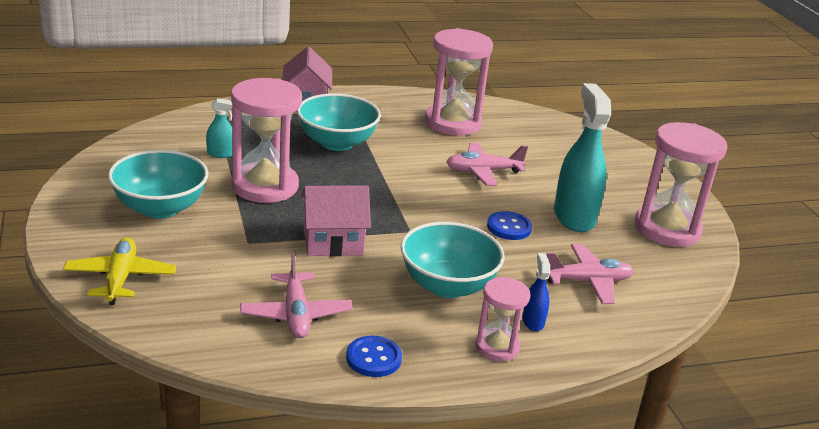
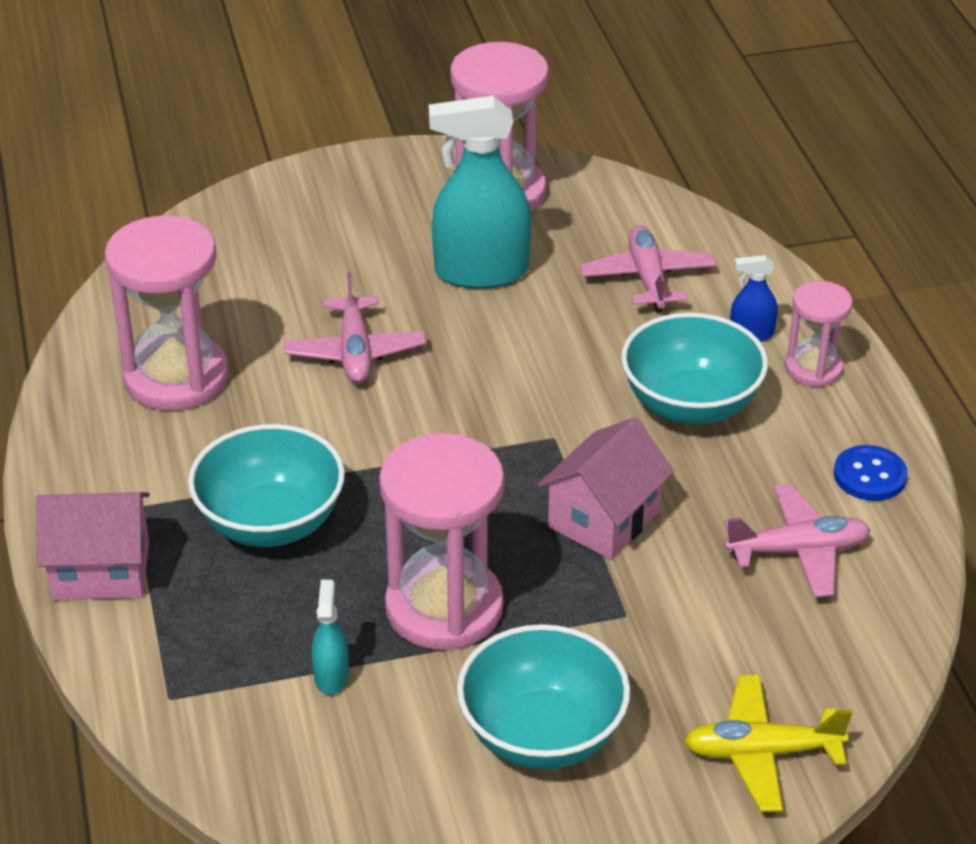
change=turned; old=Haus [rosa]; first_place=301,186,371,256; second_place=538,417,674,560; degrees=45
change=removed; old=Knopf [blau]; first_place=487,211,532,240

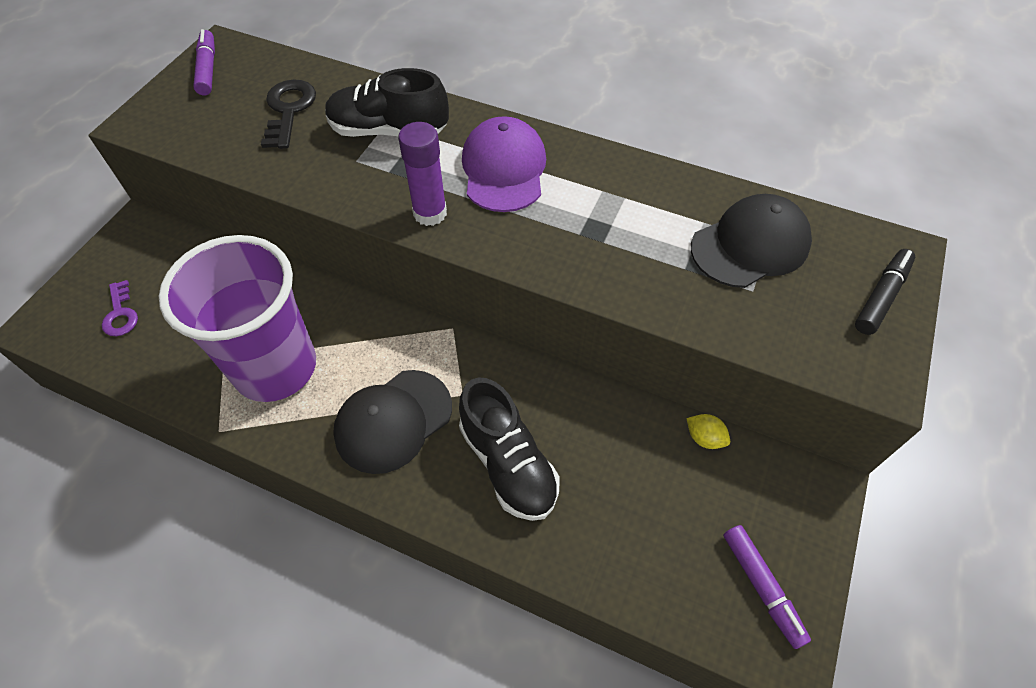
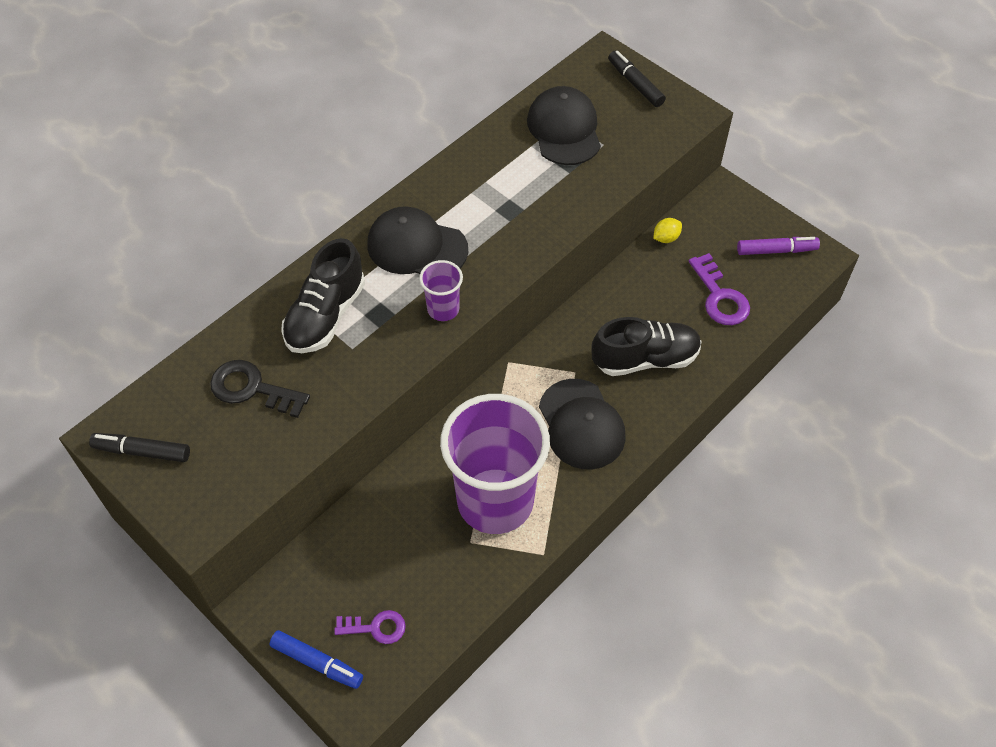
change=recoloured; old=Filzstift [lila]; new=Filzstift [schwarz]; first_place=193,29,215,95; second_place=89,433,190,462
change=added; new=Filzstift [blau]; second_place=269,630,363,689
change=recoloured; old=Kappe [lila]; new=Kappe [schwarz]; first_place=462,116,546,212; second_place=367,206,468,274
change=replaced; old=Klebestift [lila]; new=Becher [lila]; first_place=398,122,447,226; second_place=419,260,463,321
change=added; new=Schlüssel [lila]; second_place=689,253,750,325

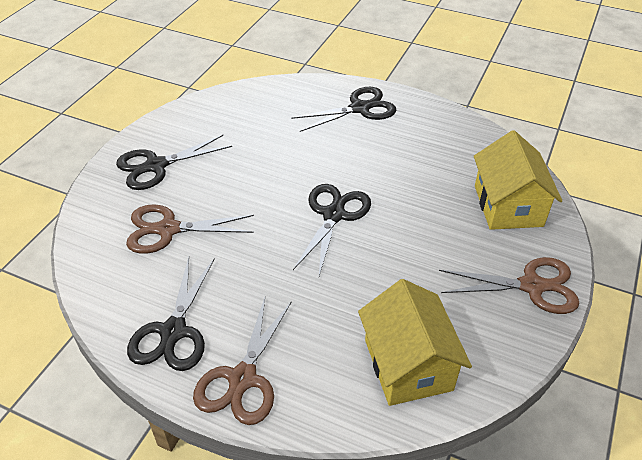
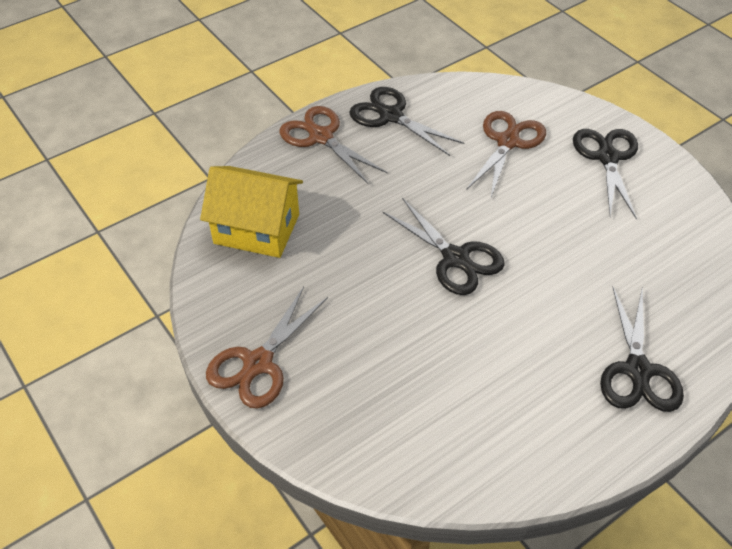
change=removed; old=Haus [gelb]; first_place=474,130,562,230

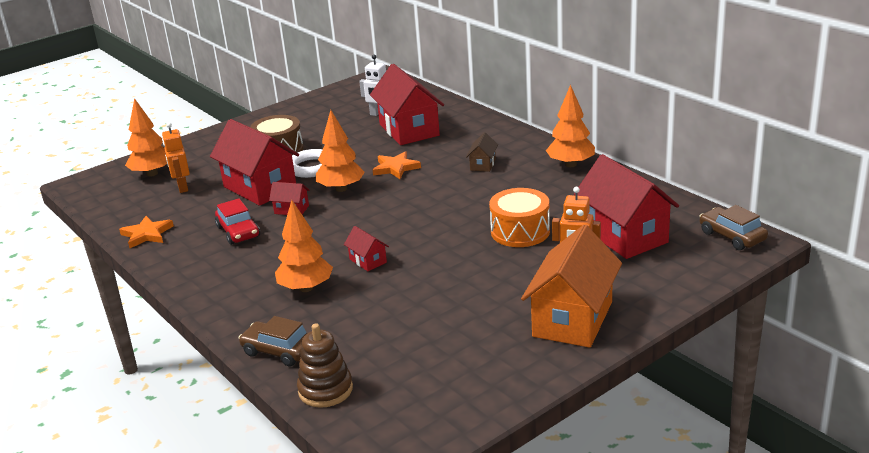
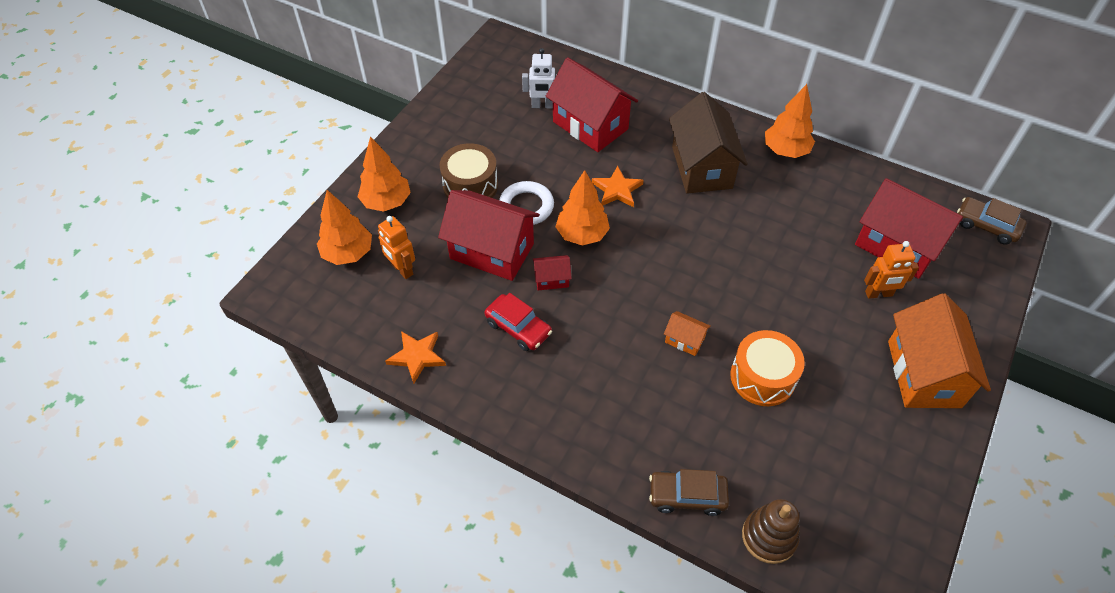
change=moved; old=Baum [orange]; first_place=275,200,333,292; second_place=358,137,411,212
change=recoloured; old=Haus [rot]; new=Haus [orange]; first_place=344,226,389,271; second_place=664,311,711,356
change=resized; old=Haus [braun]; first_place=466,132,498,172; second_place=669,92,748,194; factor=2.25
change=moved; old=Trommel [orange]; first_place=489,188,550,247; second_place=730,330,805,406

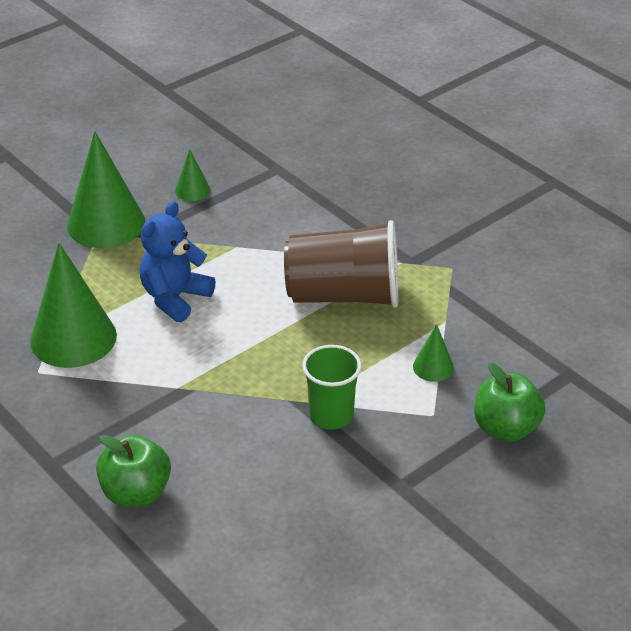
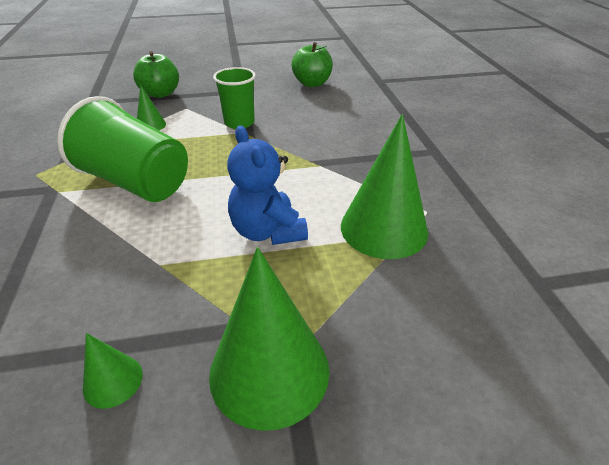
change=recoloured; old=Becher [braun]; new=Becher [grün]; first_place=284,220,398,308; second_place=57,96,188,202
change=turned; old=Teddybär [blau]; first_place=140,201,216,322; second_place=227,126,308,245; degrees=90
change=moved; old=Apfel [grün]; first_place=96,435,171,507; second_place=292,42,333,87

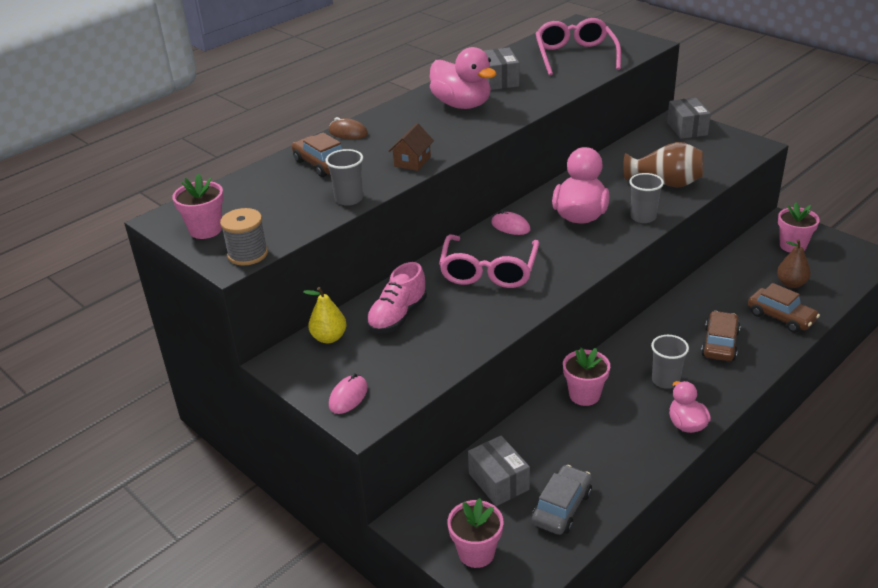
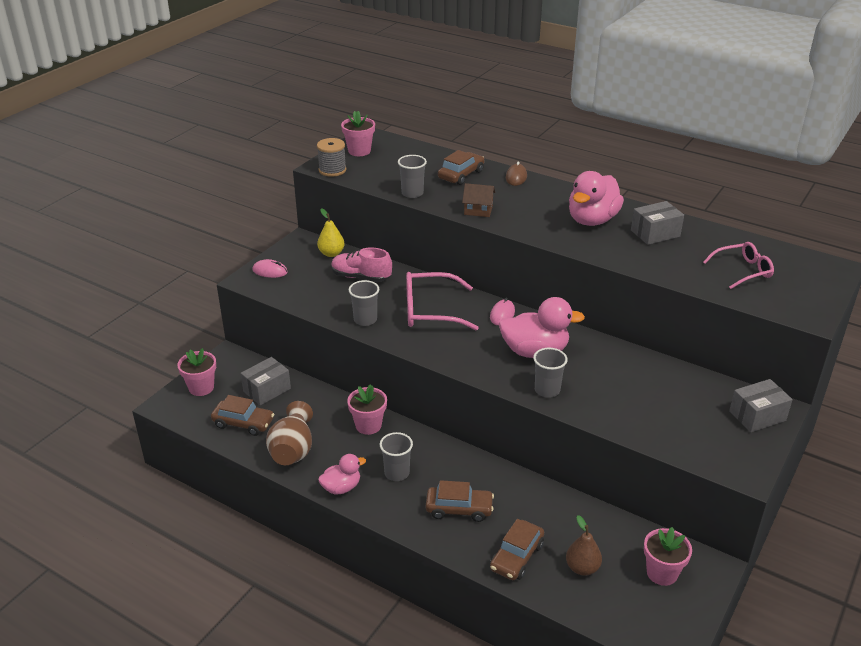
change=recoloured; old=Auto [grau]; new=Auto [braun]; first_place=532,465,592,535; second_place=211,395,274,436
change=moved; old=Vase [braun]; first_place=623,142,704,188; second_place=266,401,313,465
change=added; new=Becher [grau]; second_place=349,280,379,326
change=resized; old=Brille [rosa]; first_place=535,18,621,76; second_place=703,242,774,289; factor=0.64

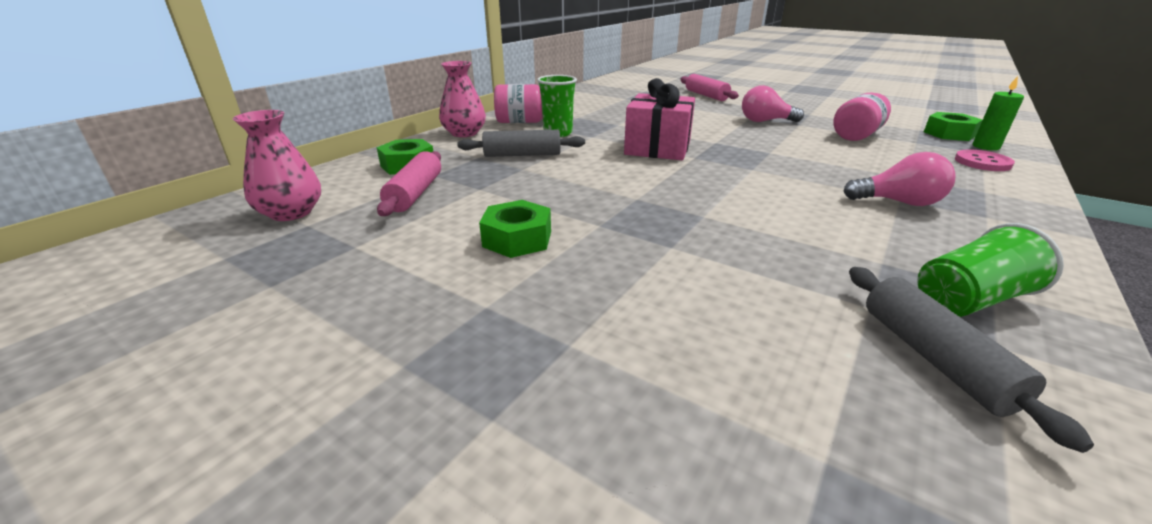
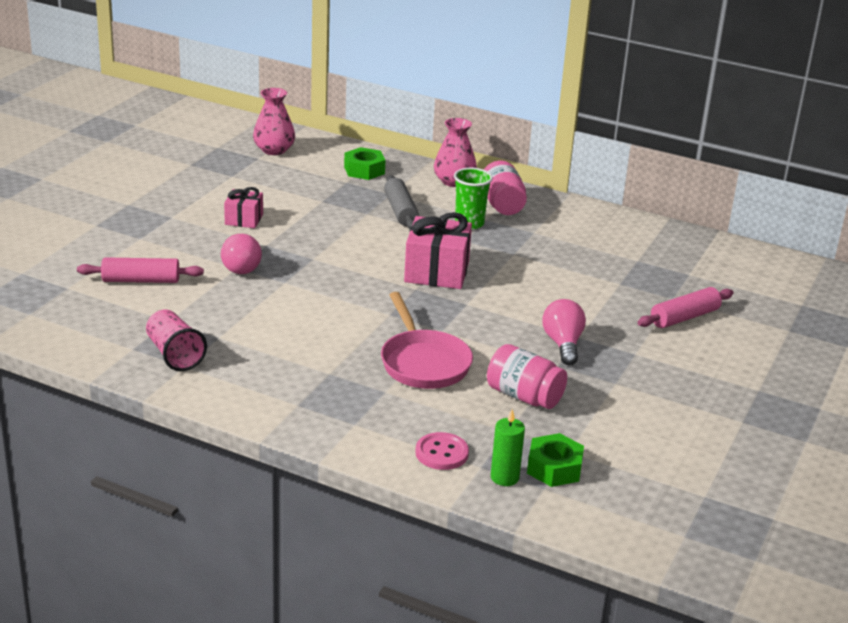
change=moved; old=Nudelholz [rosa]; first_place=377,151,441,216; second_place=77,257,204,283
change=recoloured; old=Becher [grün]; new=Becher [rosa]; first_place=917,223,1064,317; second_place=146,310,207,371
change=moved; old=Glühbirne [rosa]; first_place=843,152,956,206; second_place=221,234,262,274
change=replaced; old=Sechskantmutter [grün]; new=Geschenk [rosa]; first_place=479,200,551,258; second_place=224,187,263,228
change=added; new=Pfanne [rosa]; second_place=381,292,473,389
change=removed; old=Nudelholz [grau]; first_place=849,267,1094,453

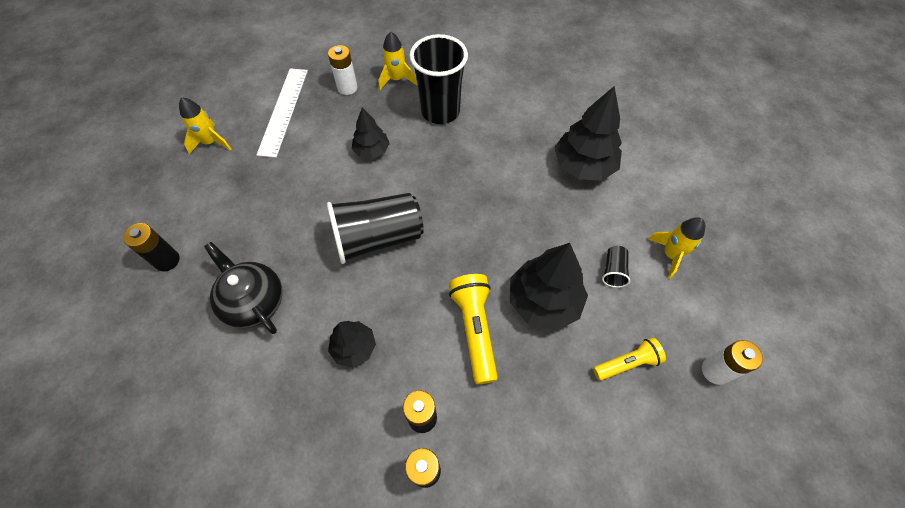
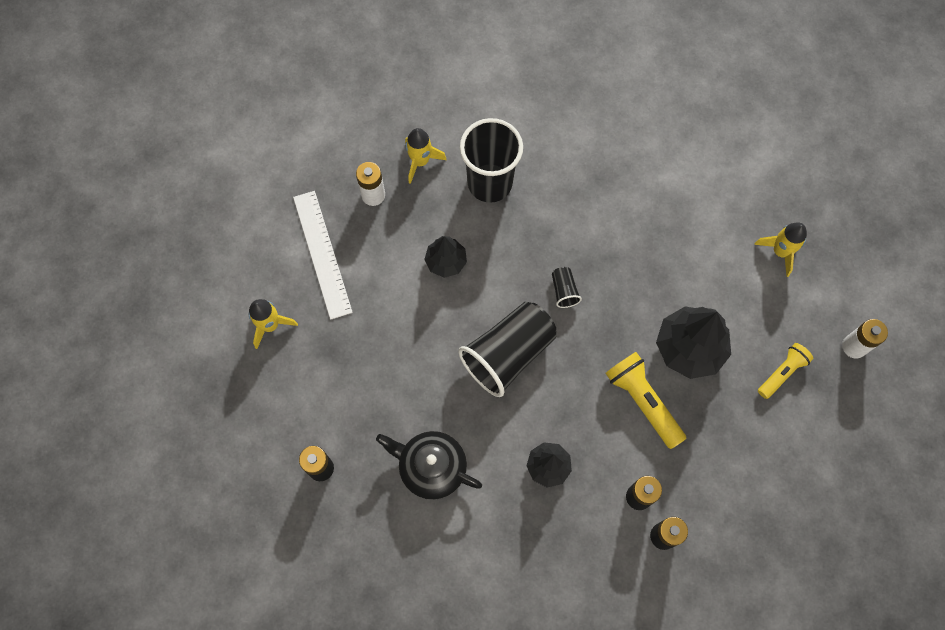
change=moved; old=Becher [schwarz]; first_place=602,246,630,288; second_place=552,267,582,308
change=removed; old=Baum [schwarz]; first_place=554,86,622,181

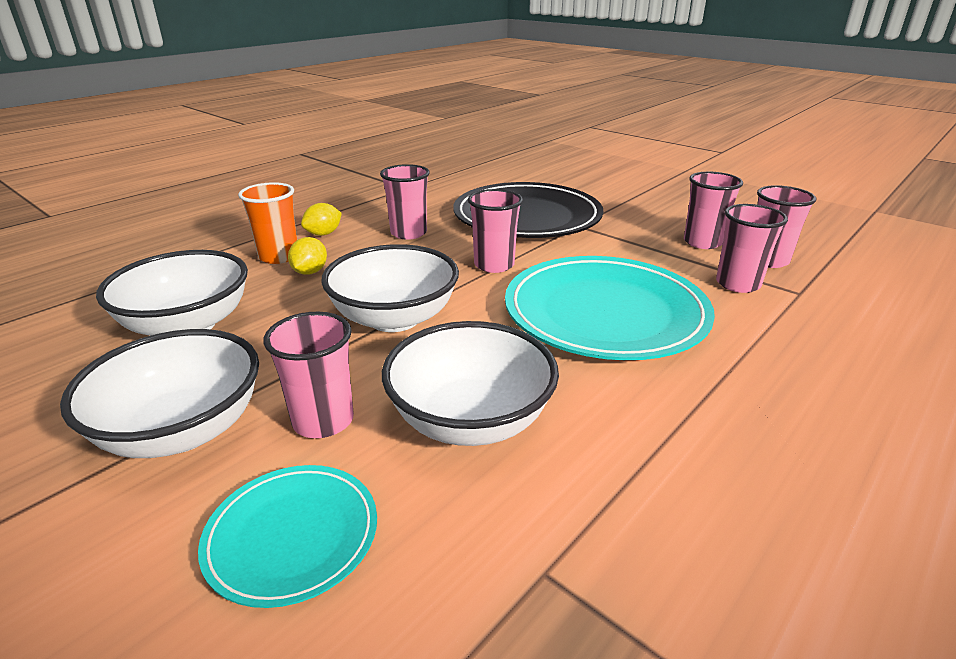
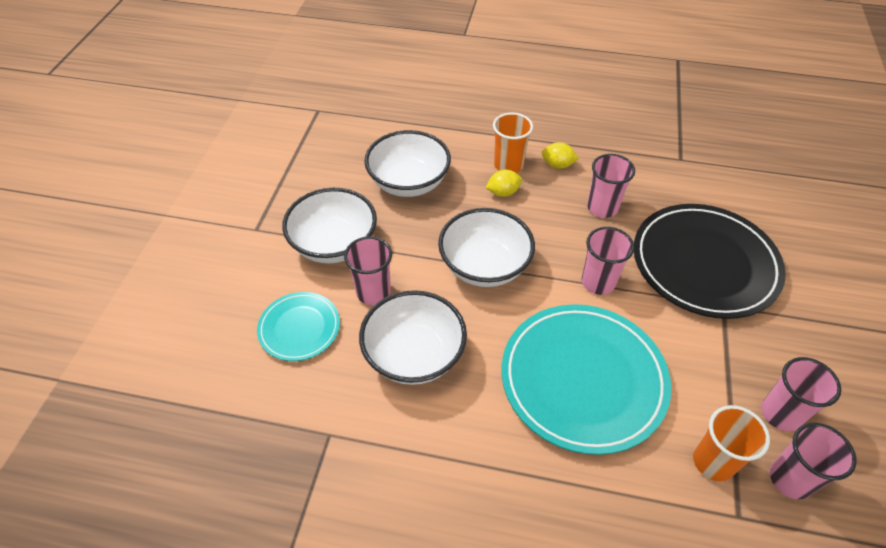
change=recoloured; old=Becher [rosa]; new=Becher [orange]; first_place=716,204,788,293; second_place=693,405,770,481

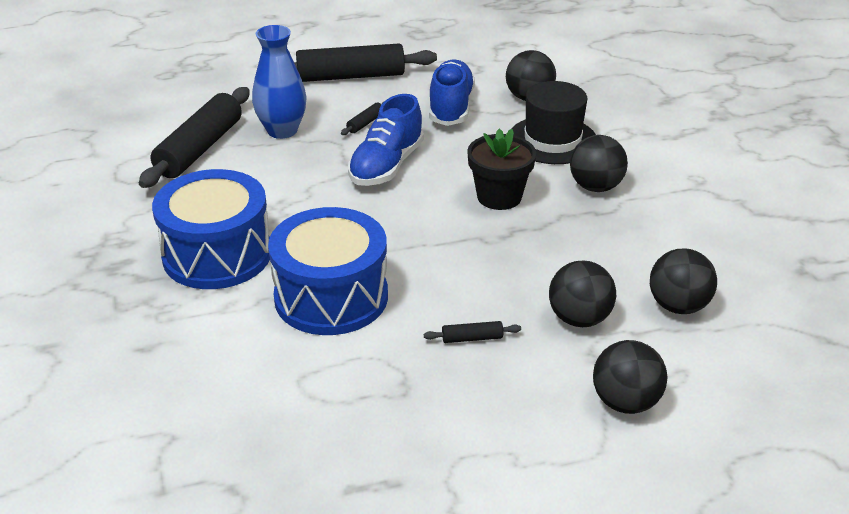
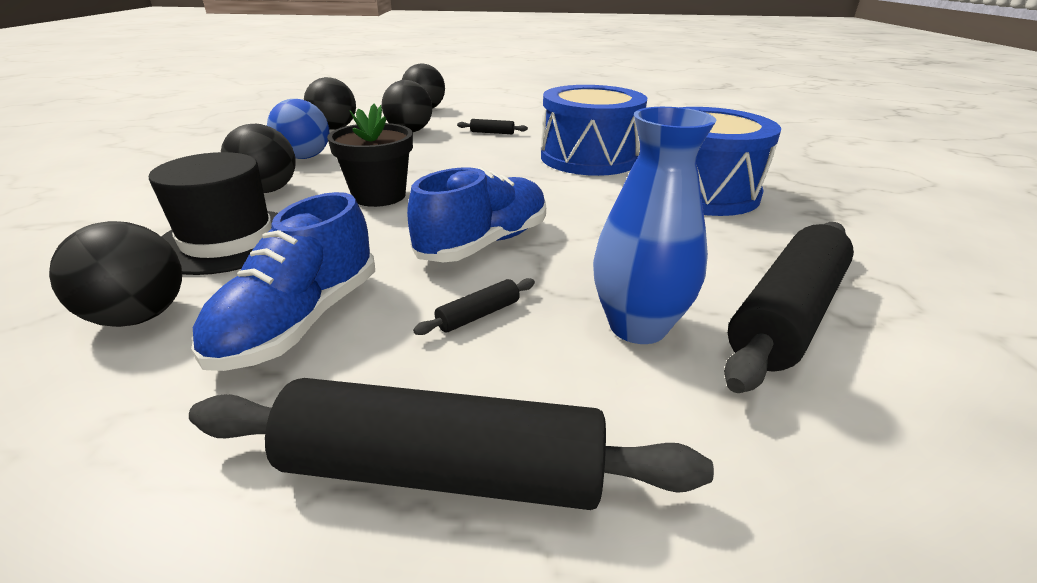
change=added; new=Ball [blau]; second_place=267,99,329,159

